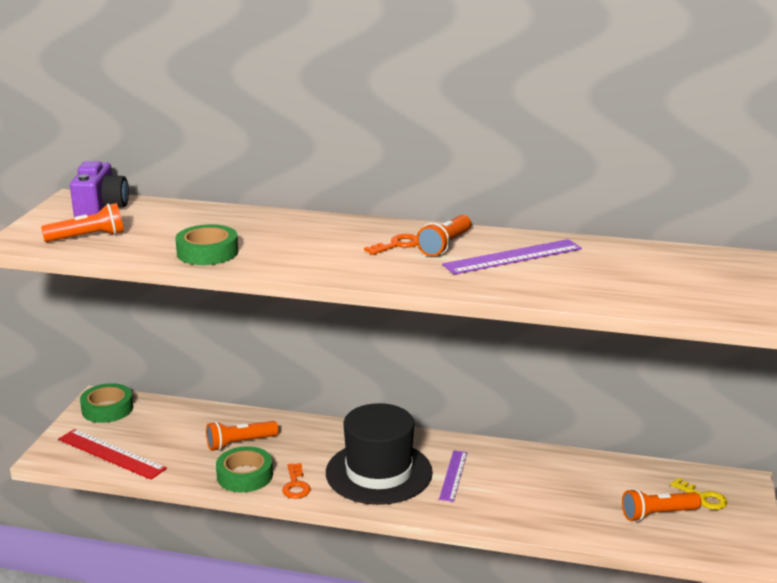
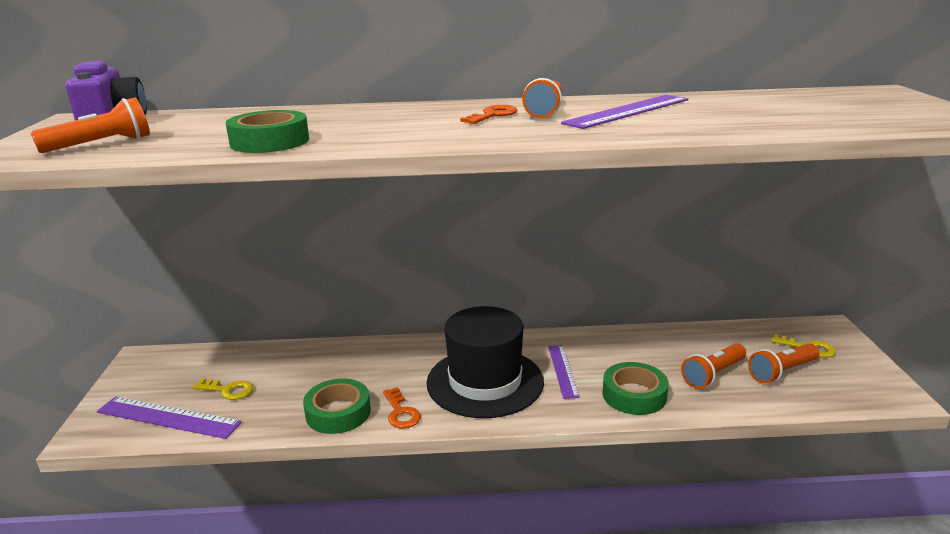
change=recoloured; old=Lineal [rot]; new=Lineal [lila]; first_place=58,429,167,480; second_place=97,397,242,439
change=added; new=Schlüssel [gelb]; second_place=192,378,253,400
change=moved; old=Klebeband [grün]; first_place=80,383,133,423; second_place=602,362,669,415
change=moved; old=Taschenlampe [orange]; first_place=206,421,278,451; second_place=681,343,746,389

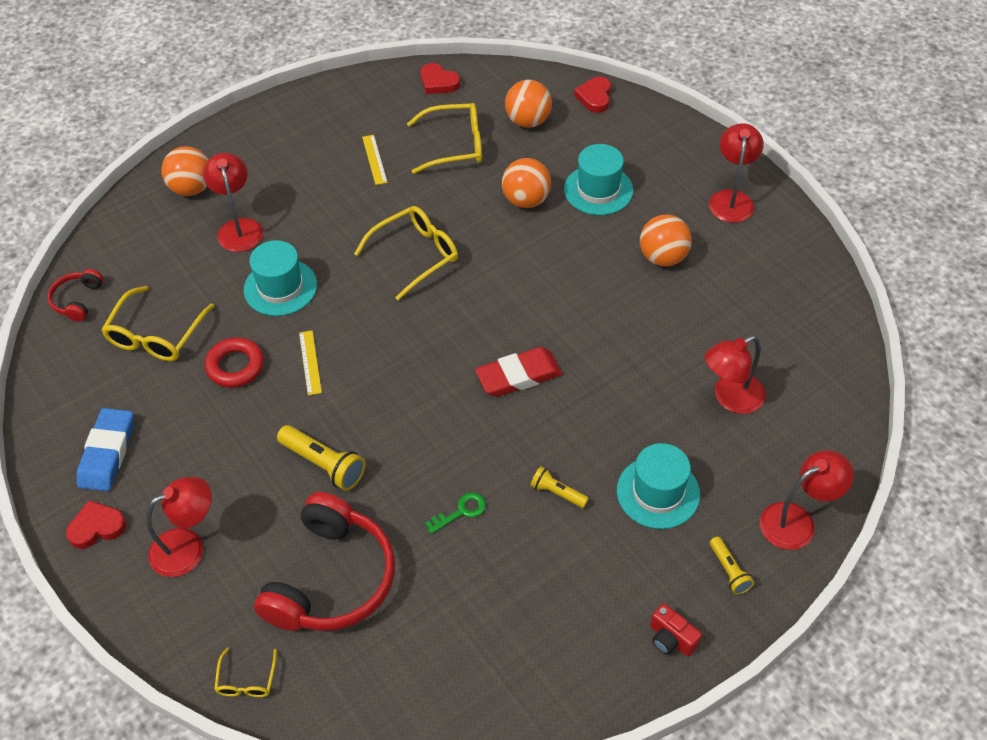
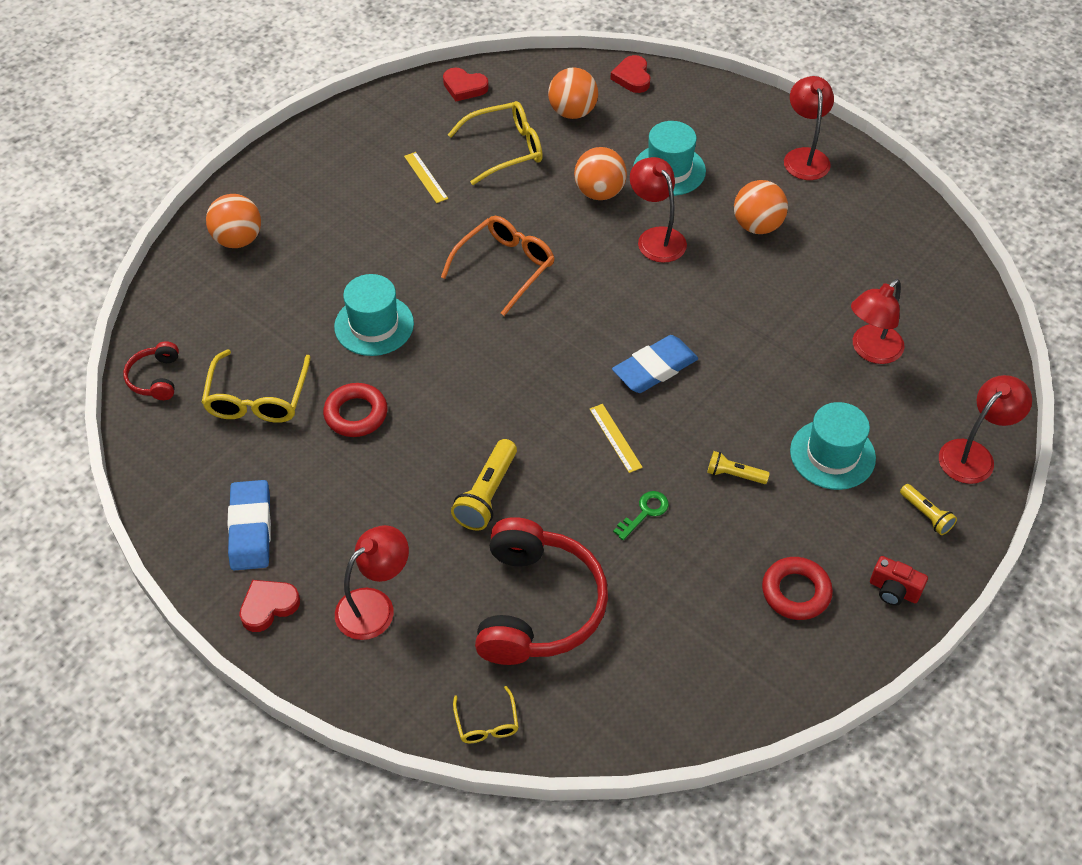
change=recoloured; old=Brille [gelb]; new=Brille [orange]; first_place=354,206,458,300; second_place=441,216,555,316
change=turned; old=Taschenlampe [gelb]; first_place=277,425,365,491; second_place=451,439,517,531; degrees=90
change=moved; old=Lineal [gelb]; first_place=299,330,322,395; second_place=590,404,643,473
change=recoloured; old=Radiergummi [rot]; new=Radiergummi [blau]; first_place=475,347,562,397; second_place=612,335,698,393
change=moved; old=Lampe [rot]; first_place=203,153,263,252; second_place=630,157,687,263
change=added; new=Ring [rot]; second_place=762,557,833,620

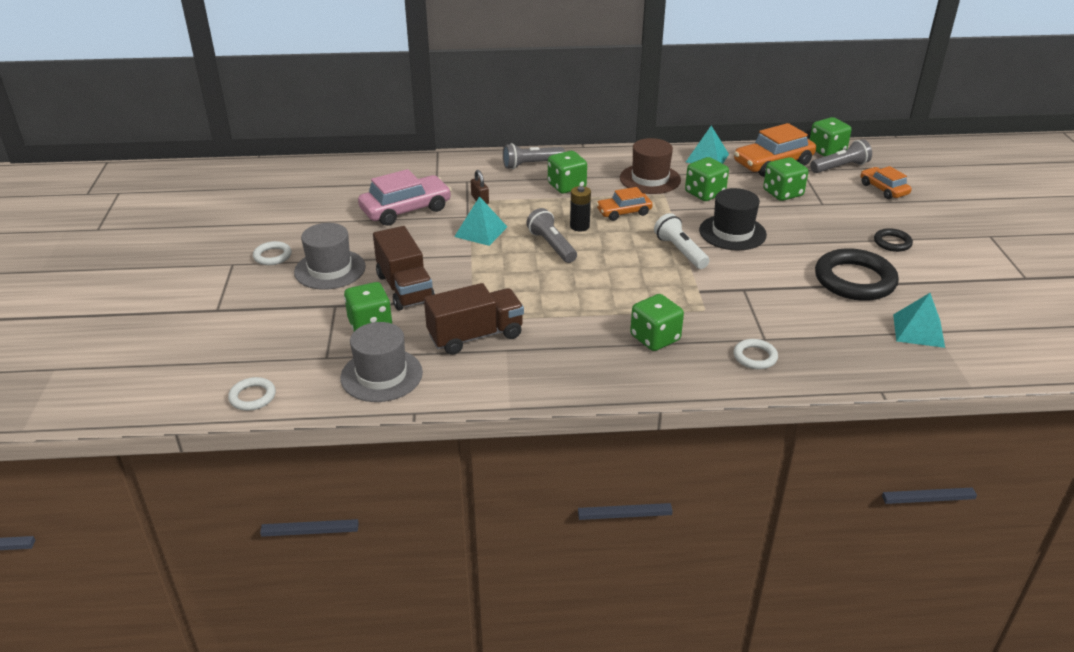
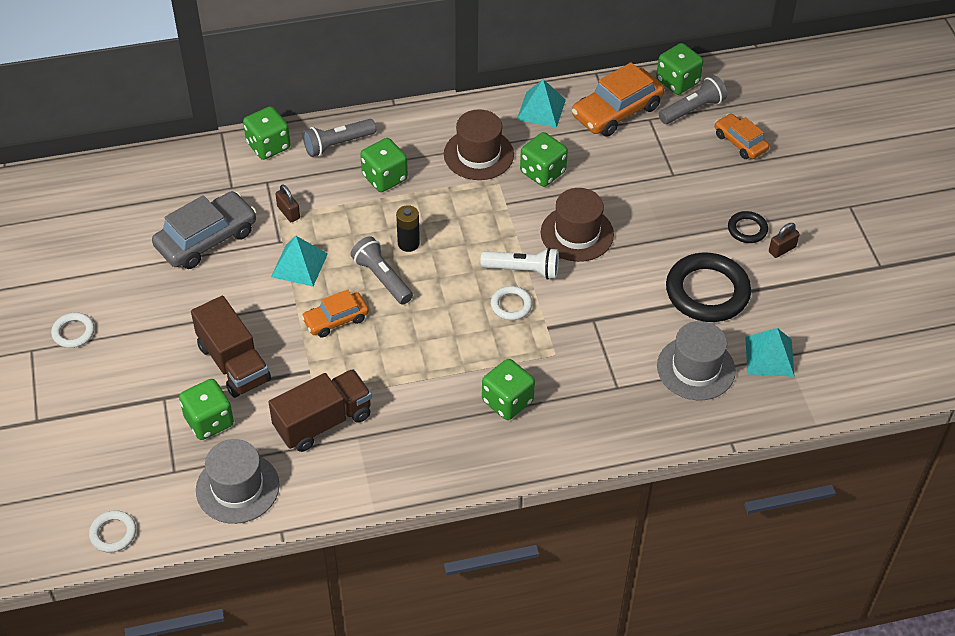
change=recoloured; old=Auto [rosa]; new=Auto [grau]; first_place=358,169,452,226; second_place=152,191,257,269
change=moved; old=Spielwürfel [grün]; first_place=763,157,808,201; second_place=243,106,291,160
change=moved; old=Auto [orange]; first_place=596,187,653,221; second_place=302,289,369,337
change=turned; old=Taschenlampe [weiß]; first_place=654,213,709,269; second_place=480,248,559,280; degrees=135
change=moved; old=Ring [weiß]; first_place=734,339,778,369; second_place=491,286,532,320
change=recoloured; old=Hut [schwarz]; new=Hut [braun]; first_place=699,188,767,250; second_place=541,188,614,262
change=moved; old=Hut [grau]; first_place=294,223,366,290; second_place=657,321,736,400
change=added; new=Vorhängeschloss [braun]; second_place=769,223,800,258

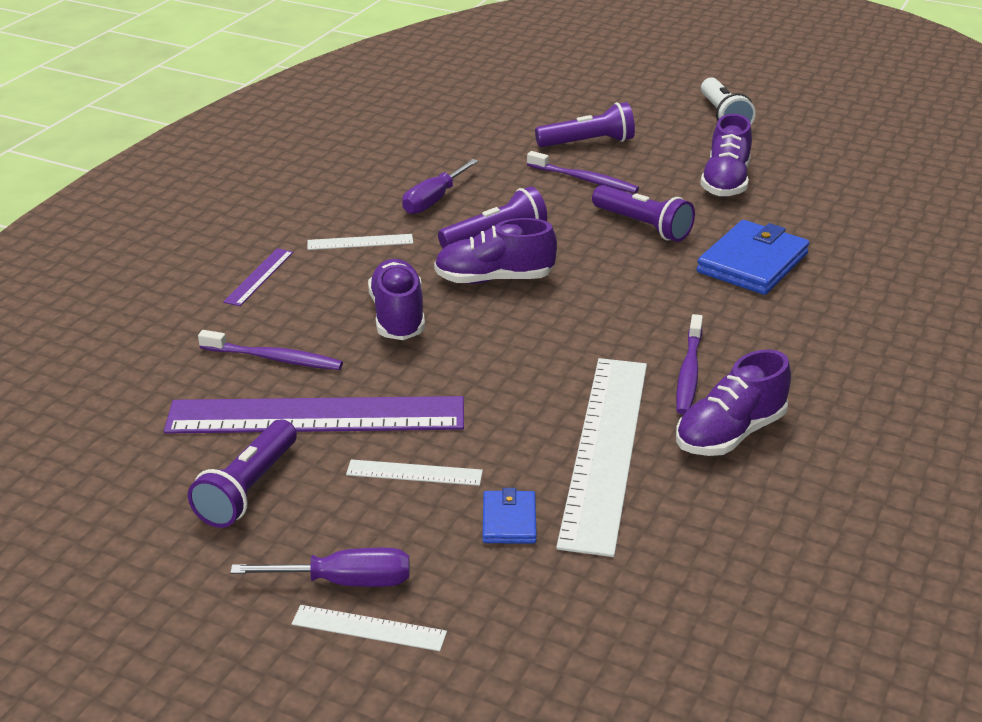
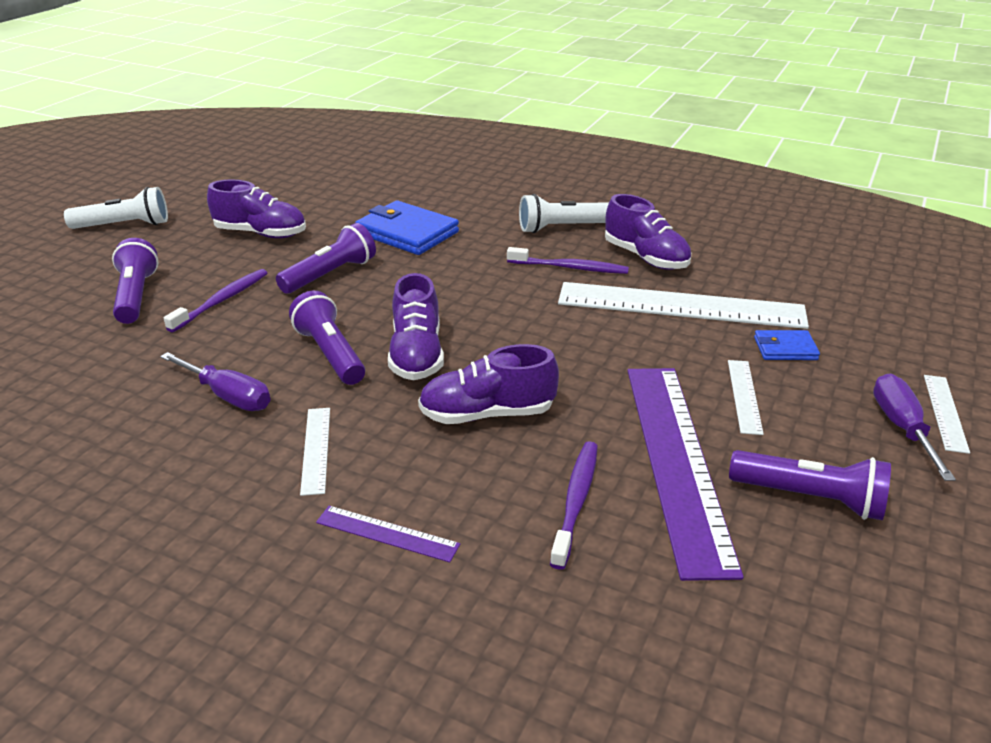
change=added; new=Taschenlampe [weiß]; second_place=519,194,609,233

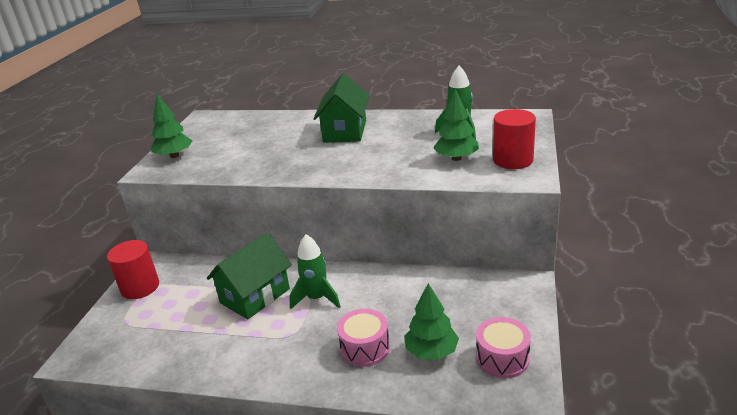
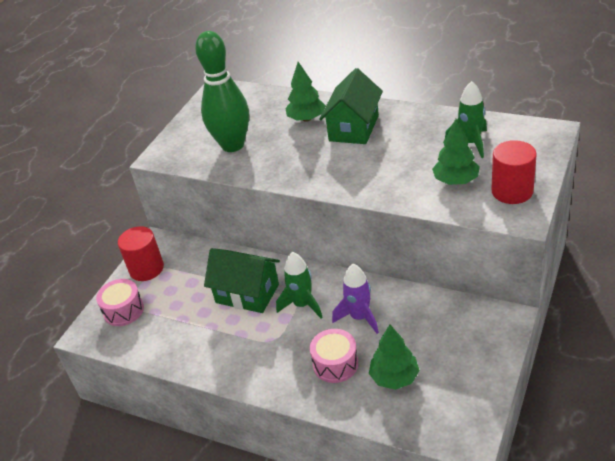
change=moved; old=Trommel [rosa]; first_place=476,317,531,378; second_place=96,279,144,326
change=added; new=Bowlingkegel [grün]; second_place=195,31,249,152
change=turned; old=Haus [grün]; first_place=207,233,292,319; second_place=204,248,280,313; degrees=60
change=moved; old=Baum [grün]; first_place=151,94,193,158; second_place=286,62,326,122
change=added; new=Rakete [lila]; second_place=332,264,379,334

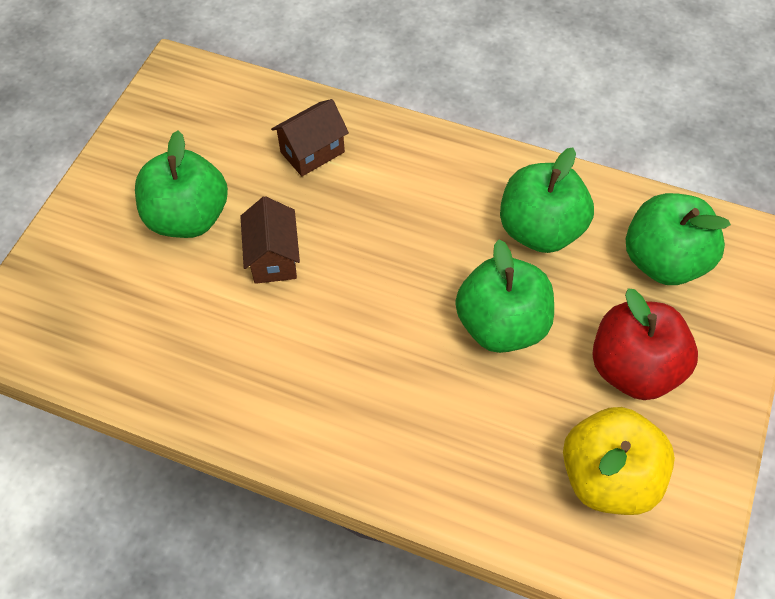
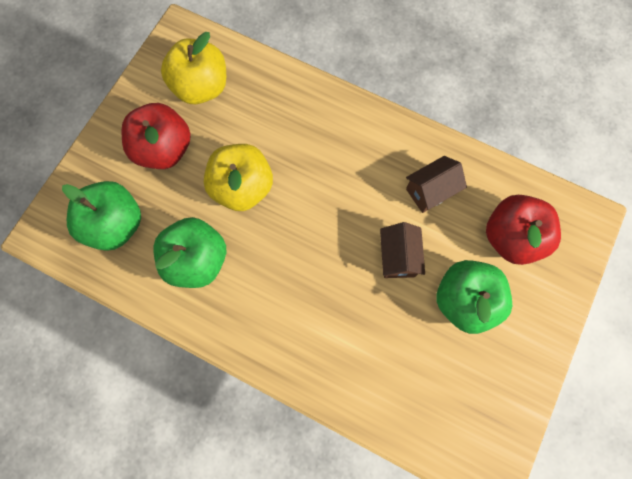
change=recoloured; old=Apfel [grün]; new=Apfel [gelb]; first_place=456,240,554,353; second_place=204,144,273,211
change=moved; old=Haus [braun]; first_place=271,99,349,176; second_place=406,156,467,213
change=added; new=Apfel [rot]; second_place=486,195,561,265

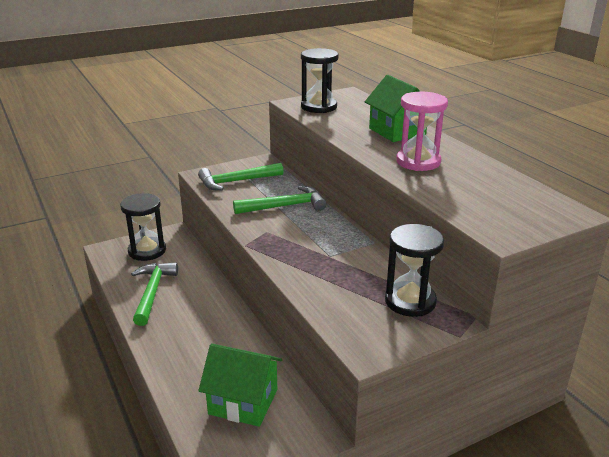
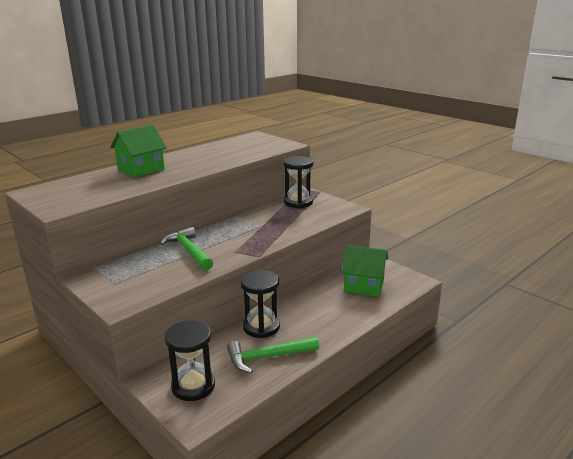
change=moved; old=Sanduhr [schwarz]; first_place=301,48,338,113; second_place=240,270,280,338
change=turned; old=Haus [grün]; first_place=198,344,282,427; second_place=341,245,388,297; degrees=-75
change=removed; old=Hammer [grün]; first_place=198,163,284,191
change=removed; old=Sanduhr [rosa]; first_place=396,92,448,171

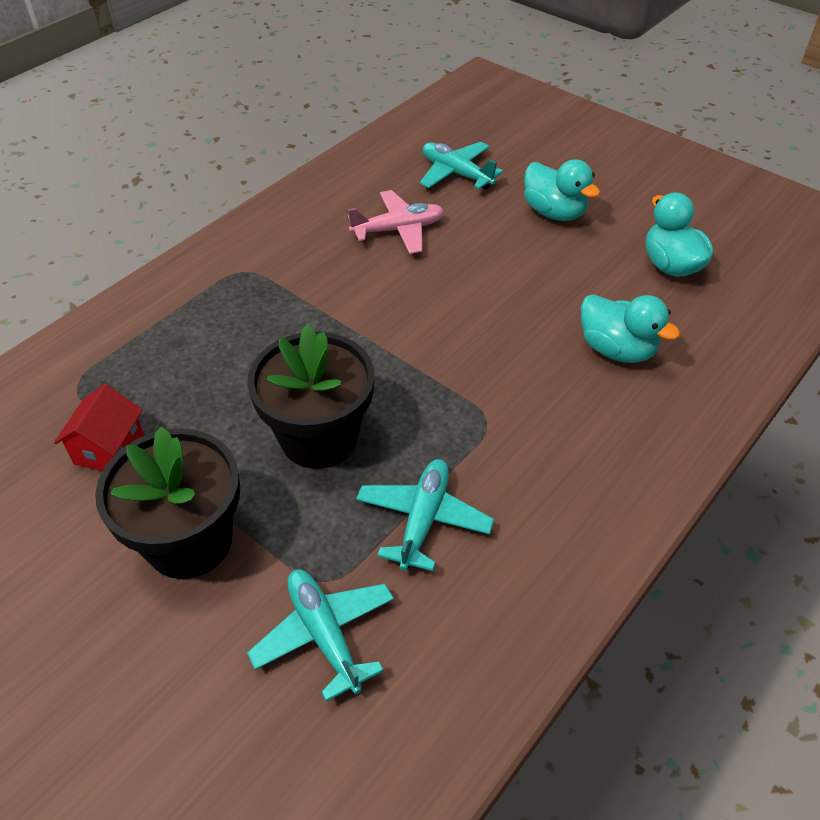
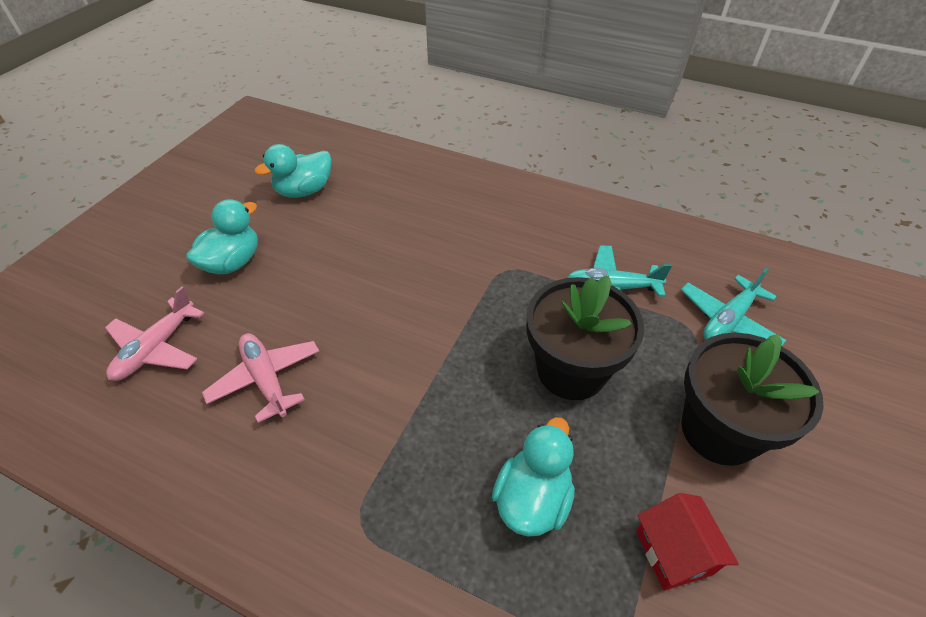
change=recoloured; old=Flugzeug [türkis]; new=Flugzeug [rosa]; first_place=420,142,503,189; second_place=105,286,204,381
change=moved; old=Ente [türkis]; first_place=581,294,680,363; second_place=492,417,575,537
change=turned; old=Haus [rot]; first_place=54,384,144,471; second_place=636,493,739,591; degrees=75

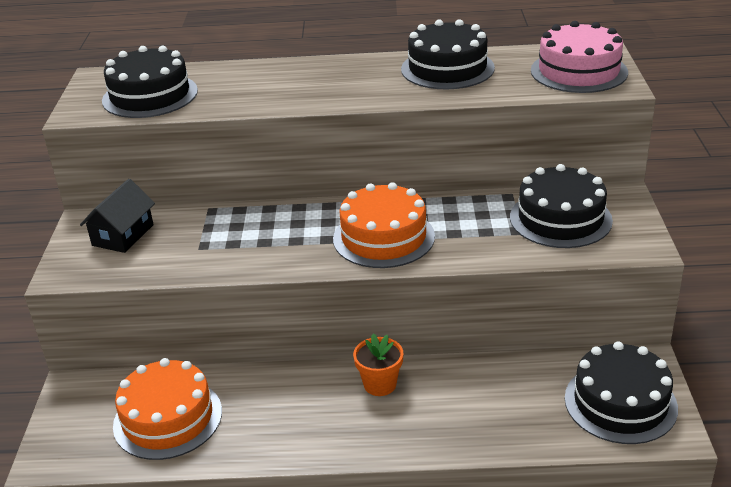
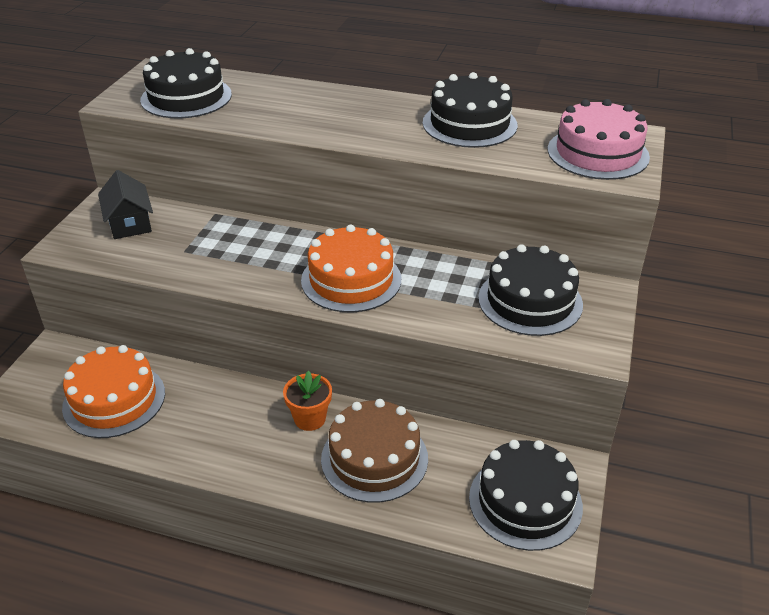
change=turned; old=Haus [schwarz]; first_place=80,179,155,253; second_place=98,170,153,239; degrees=-60
change=added; new=Kuchen [braun]; second_place=321,399,428,503

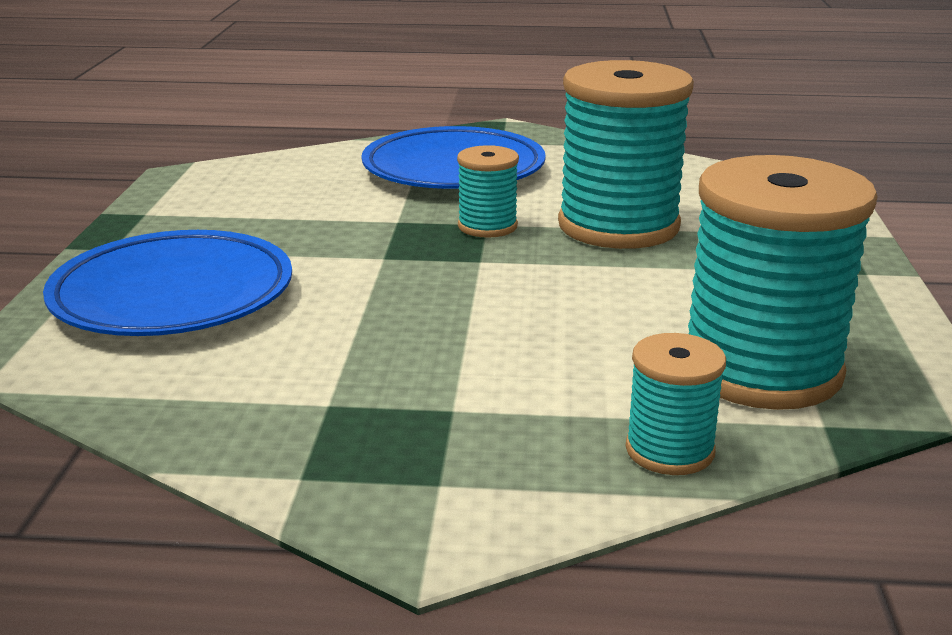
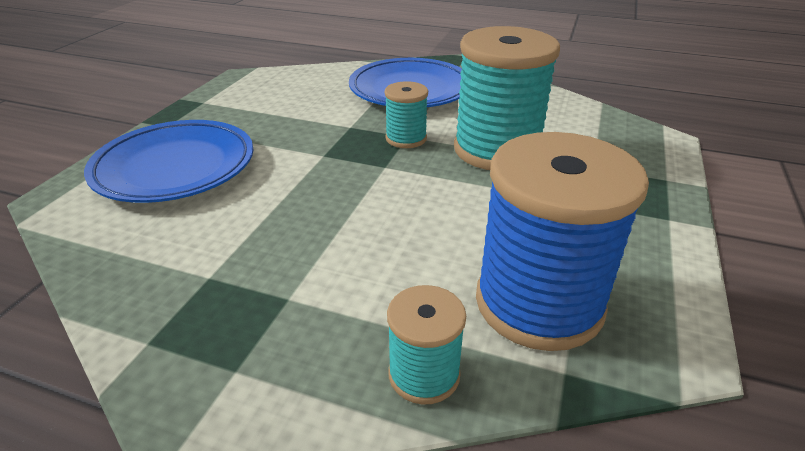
change=recoloured; old=Garnrolle [türkis]; new=Garnrolle [blau]; first_place=688,155,877,410; second_place=476,132,649,351

